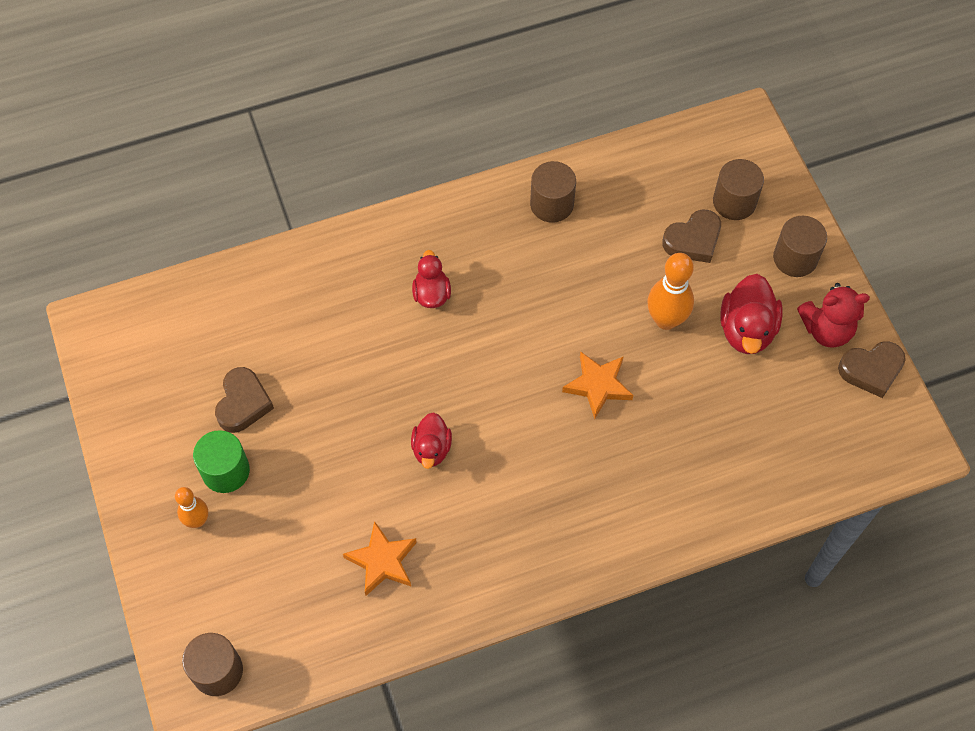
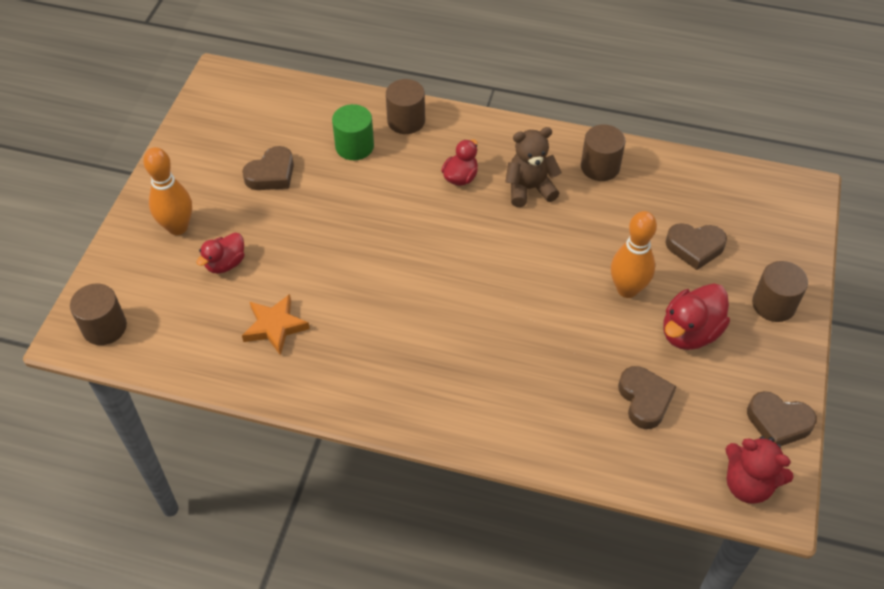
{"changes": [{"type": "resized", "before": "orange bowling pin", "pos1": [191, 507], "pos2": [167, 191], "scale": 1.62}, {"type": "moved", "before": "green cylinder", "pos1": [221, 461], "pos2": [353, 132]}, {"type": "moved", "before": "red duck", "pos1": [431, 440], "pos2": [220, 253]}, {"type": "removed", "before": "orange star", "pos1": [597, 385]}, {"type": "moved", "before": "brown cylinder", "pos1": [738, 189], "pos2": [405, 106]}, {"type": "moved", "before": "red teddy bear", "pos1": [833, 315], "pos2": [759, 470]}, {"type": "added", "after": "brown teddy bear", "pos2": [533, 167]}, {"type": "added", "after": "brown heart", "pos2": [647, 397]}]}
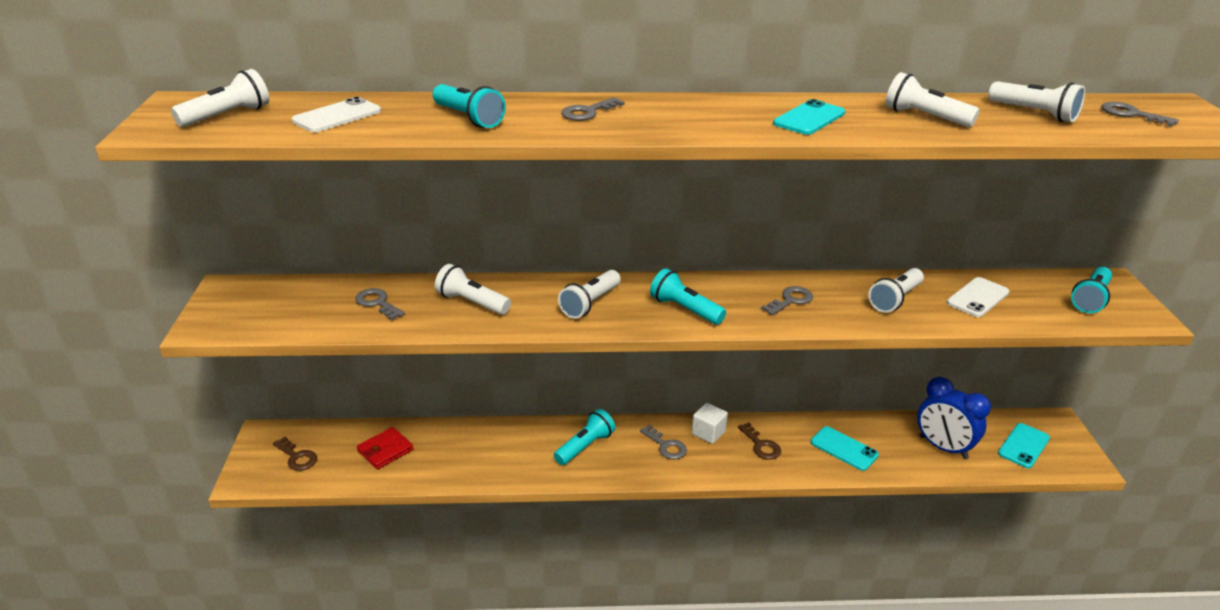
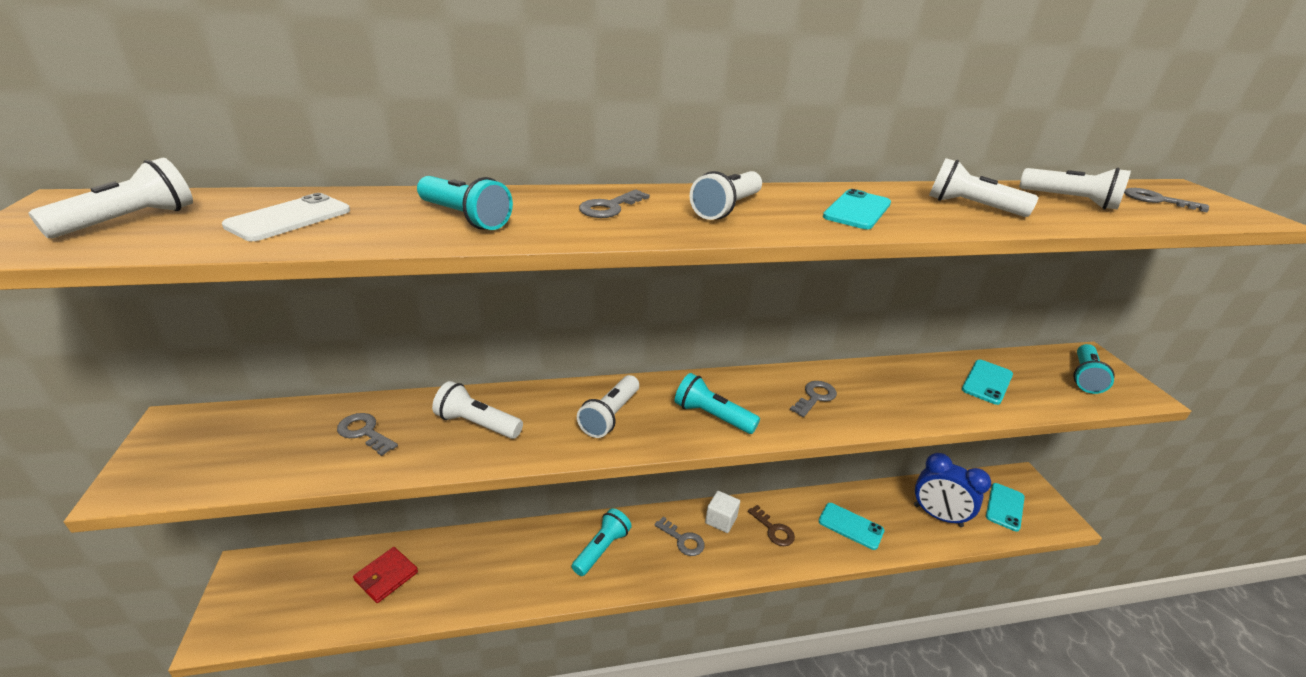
{"changes": [{"type": "removed", "before": "brown key", "pos1": [295, 454]}, {"type": "moved", "before": "white flashlight", "pos1": [896, 290], "pos2": [726, 195]}, {"type": "recoloured", "before": "white phone", "after": "turquoise phone", "pos1": [978, 297], "pos2": [987, 382]}]}
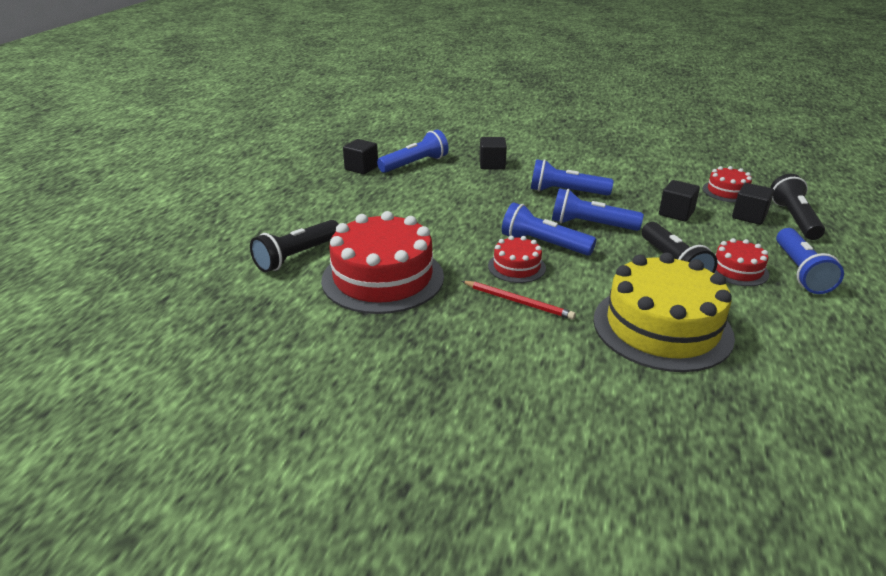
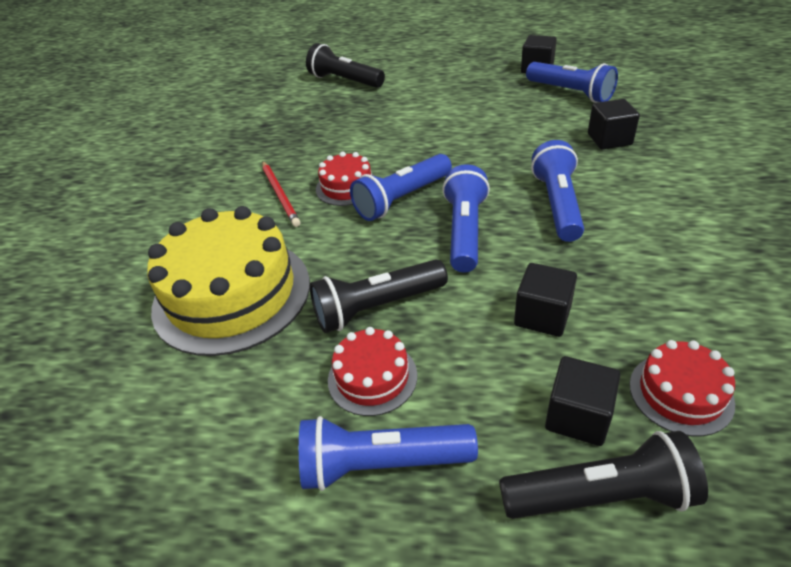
{"changes": [{"type": "removed", "before": "red cake", "pos1": [382, 262]}, {"type": "turned", "before": "red pencil", "pos1": [519, 300], "pos2": [281, 194], "turn": -45}, {"type": "turned", "before": "blue flashlight", "pos1": [549, 229], "pos2": [401, 187], "turn": -150}]}
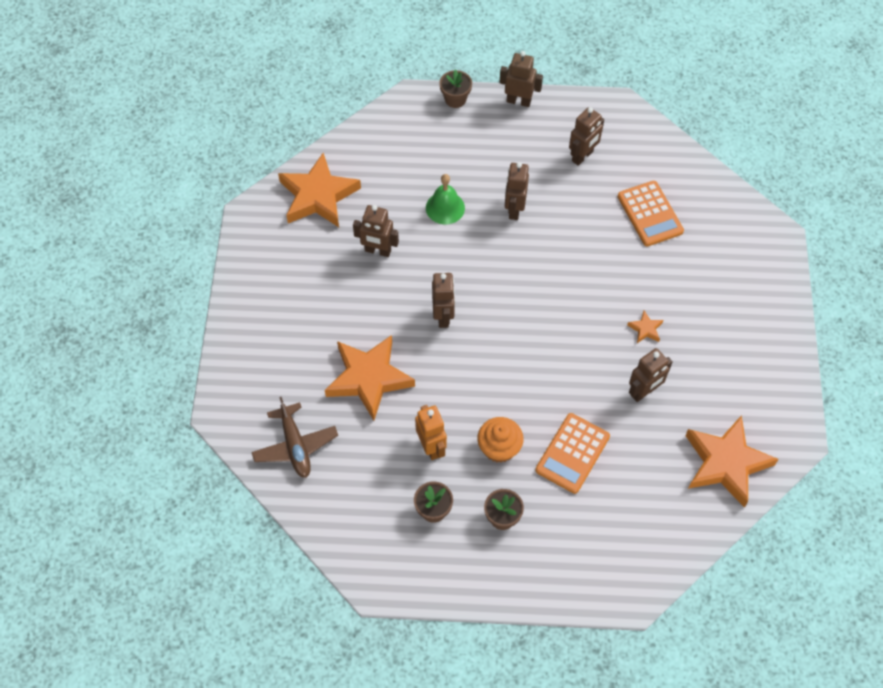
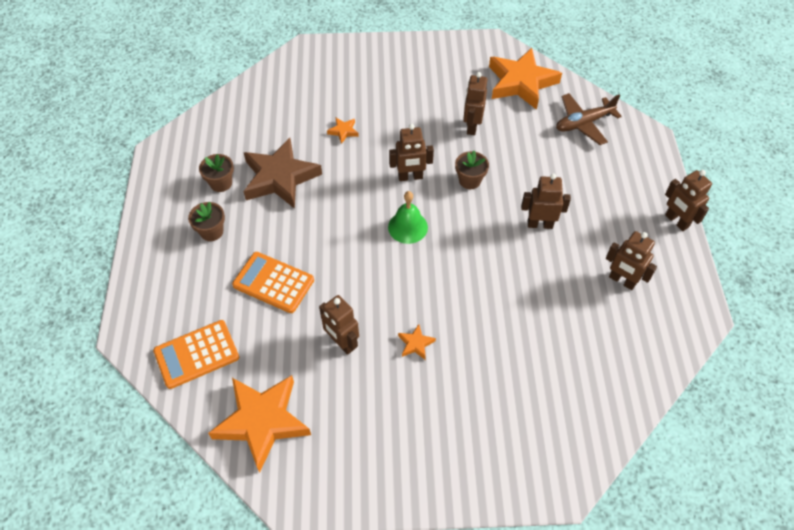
{"changes": [{"type": "moved", "before": "brown plane", "pos1": [295, 437], "pos2": [589, 119]}, {"type": "resized", "before": "orange star", "pos1": [370, 377], "pos2": [343, 131], "scale": 0.41}, {"type": "replaced", "before": "orange robot", "after": "brown star", "pos1": [431, 432], "pos2": [282, 173]}, {"type": "moved", "before": "green bell", "pos1": [445, 199], "pos2": [408, 217]}, {"type": "moved", "before": "brown flower pot", "pos1": [455, 88], "pos2": [472, 170]}, {"type": "removed", "before": "orange cupcake", "pos1": [500, 440]}, {"type": "turned", "before": "brown robot", "pos1": [521, 79], "pos2": [688, 200], "turn": 135}, {"type": "moved", "before": "orange calculator", "pos1": [651, 213], "pos2": [196, 354]}]}
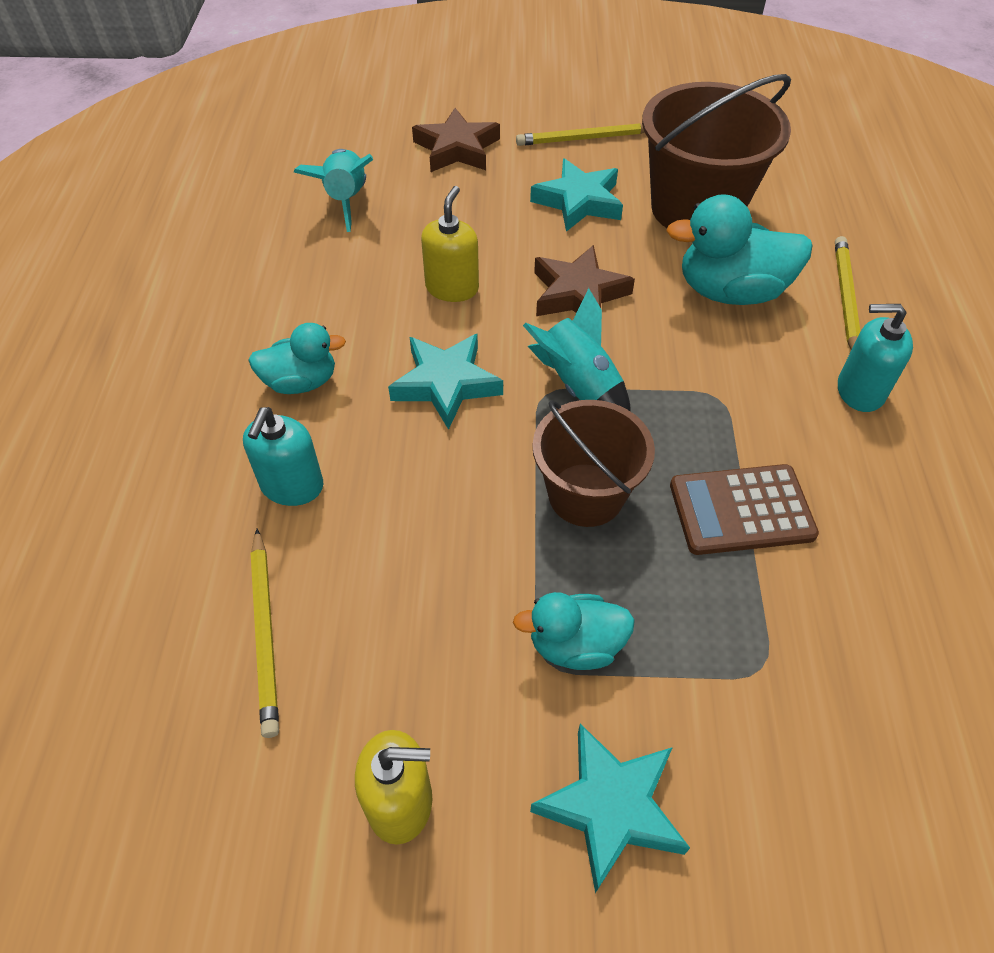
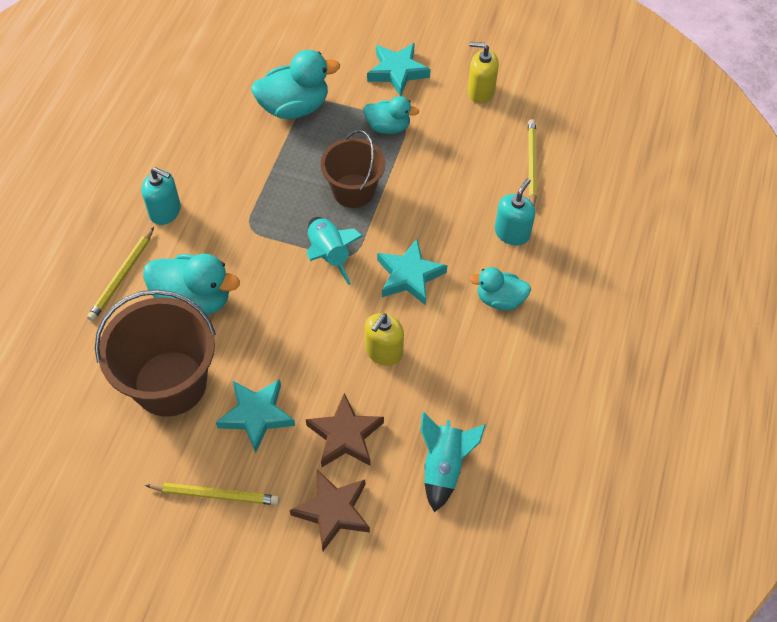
{"changes": [{"type": "moved", "before": "brown star", "pos1": [584, 280], "pos2": [345, 430]}, {"type": "removed", "before": "brown calculator", "pos1": [744, 509]}, {"type": "added", "after": "turquoise duck", "pos2": [295, 84]}]}
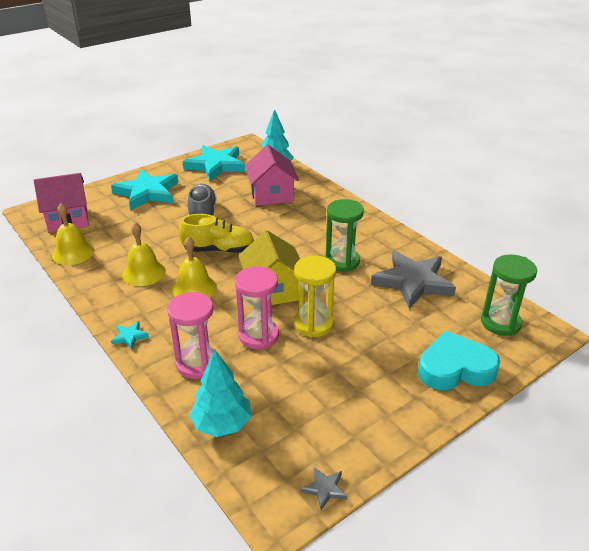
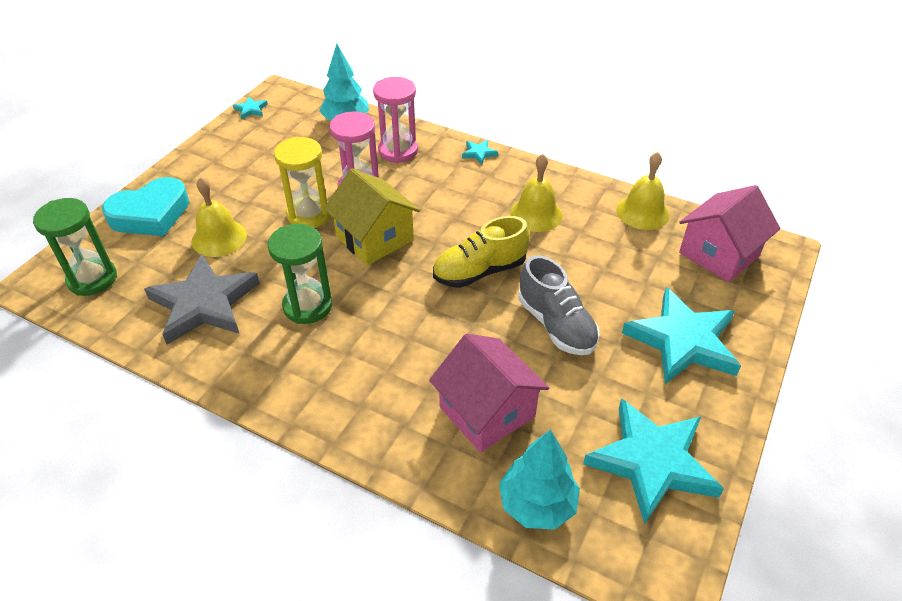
{"changes": [{"type": "moved", "before": "yellow bell", "pos1": [195, 267], "pos2": [219, 217]}, {"type": "recoloured", "before": "grey star", "after": "turquoise star", "pos1": [323, 488], "pos2": [250, 108]}]}
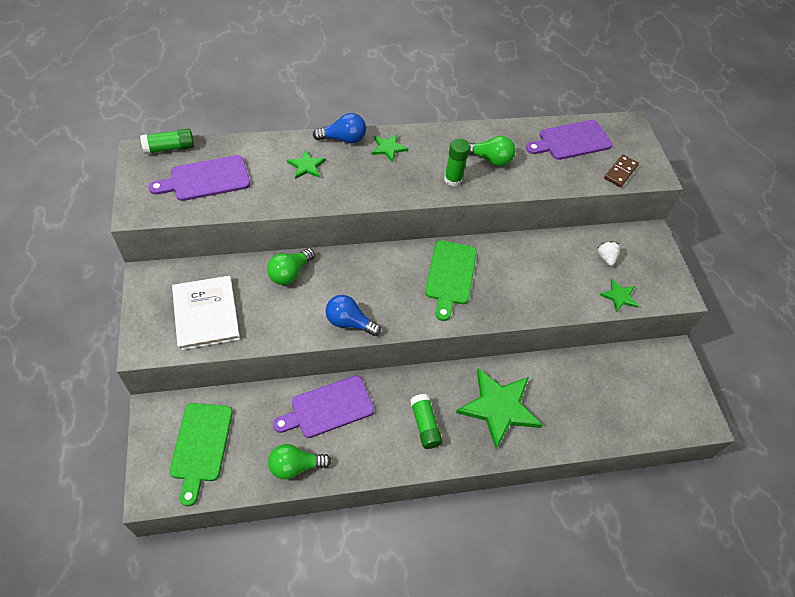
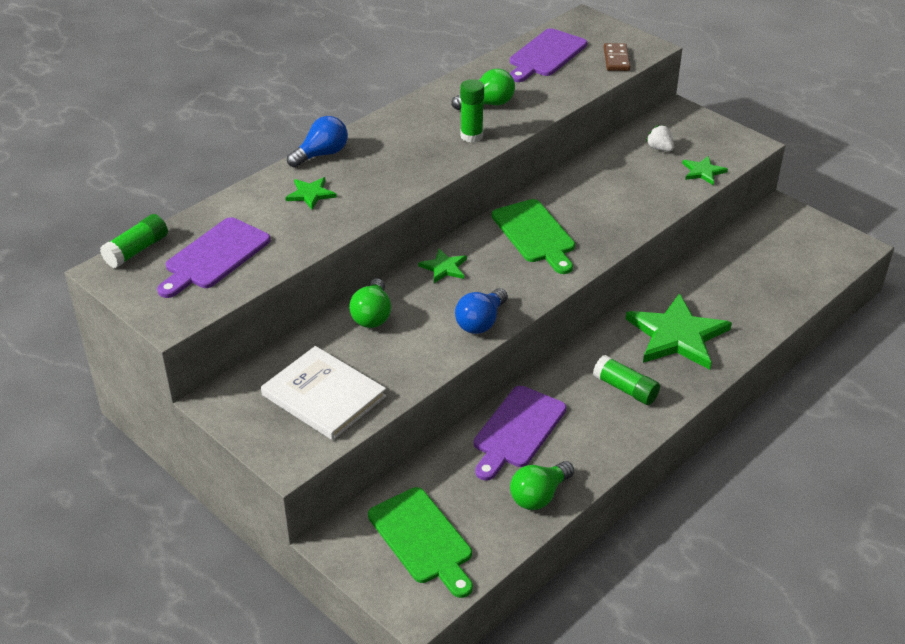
{"changes": [{"type": "turned", "before": "blue light bulb", "pos1": [353, 315], "pos2": [481, 311], "turn": -45}, {"type": "moved", "before": "green star", "pos1": [389, 148], "pos2": [442, 266]}]}
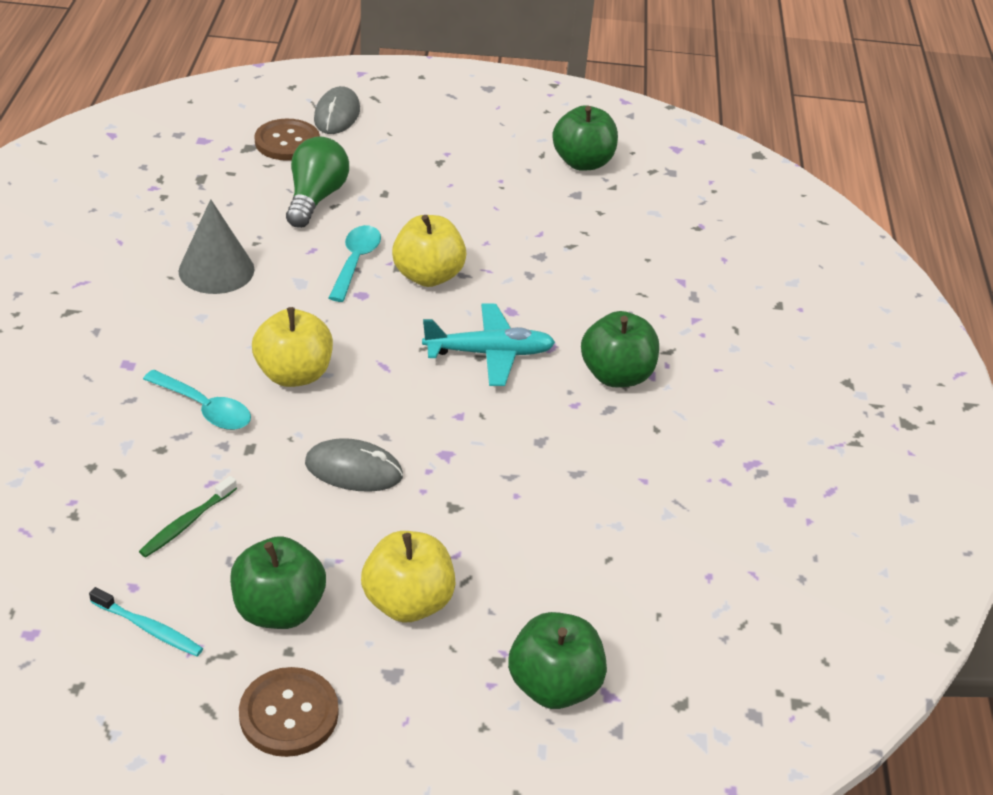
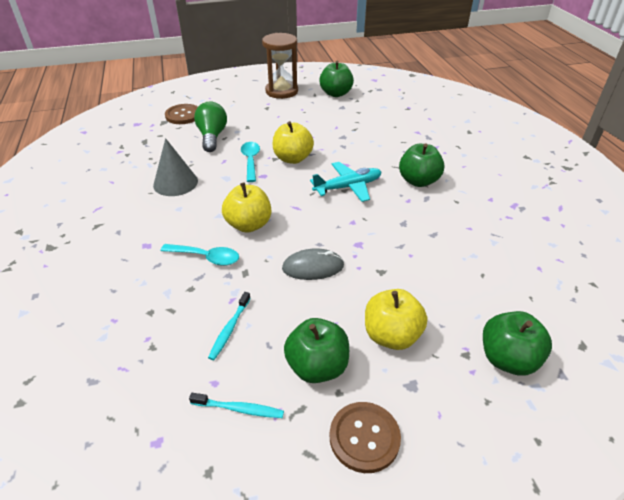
{"changes": [{"type": "recoloured", "before": "green toothbrush", "after": "turquoise toothbrush", "pos1": [188, 516], "pos2": [229, 326]}, {"type": "removed", "before": "grey mouse", "pos1": [337, 110]}, {"type": "added", "after": "brown hourglass", "pos2": [280, 66]}]}
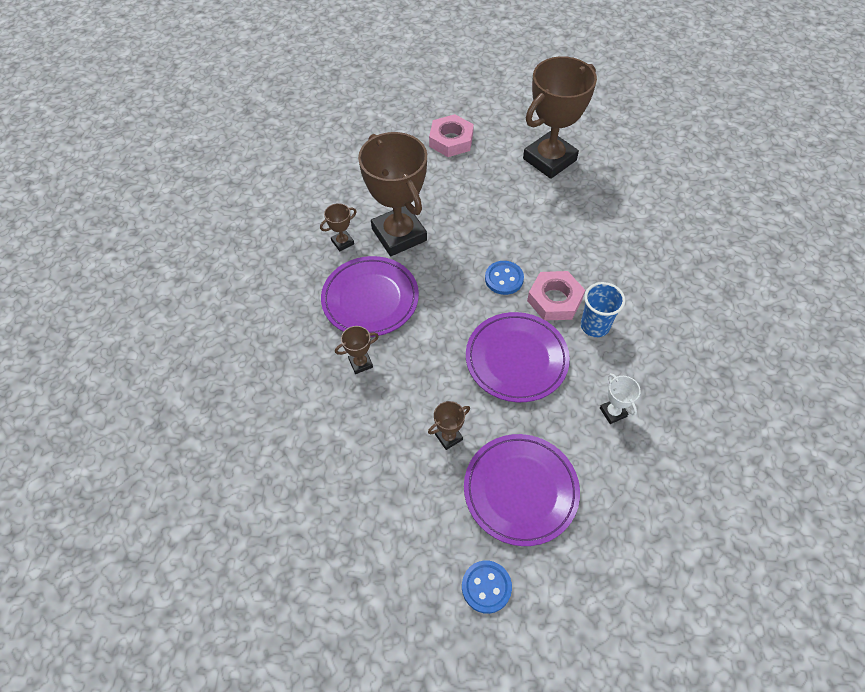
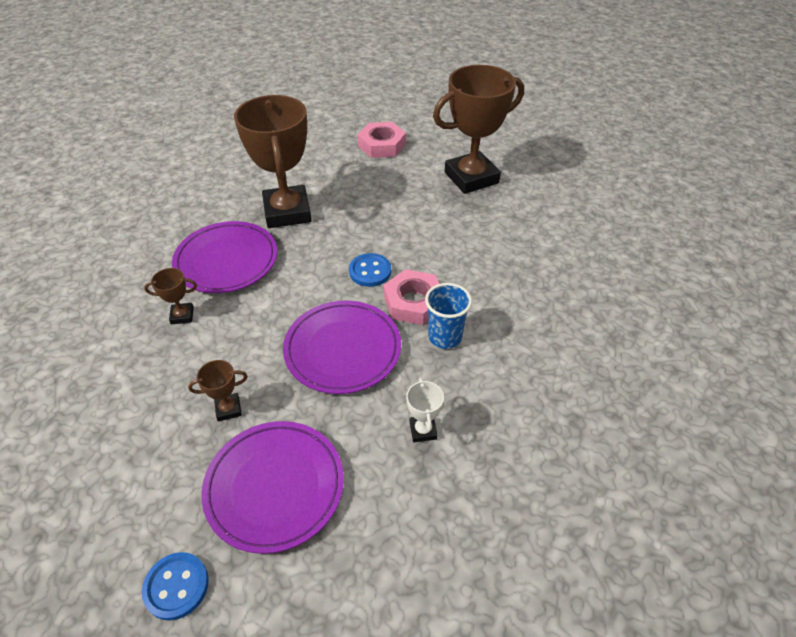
{"changes": [{"type": "removed", "before": "brown trophy", "pos1": [338, 227]}]}
